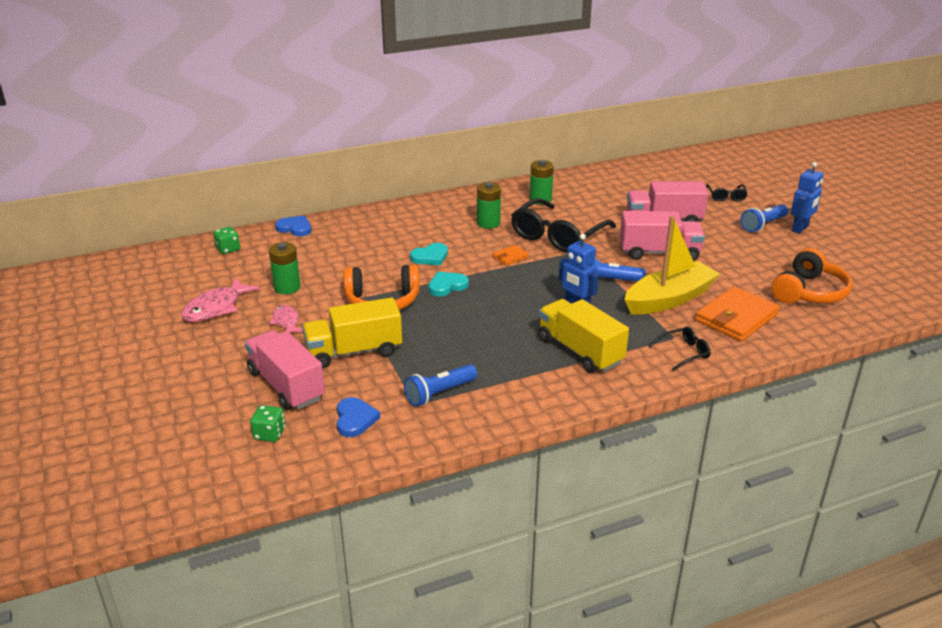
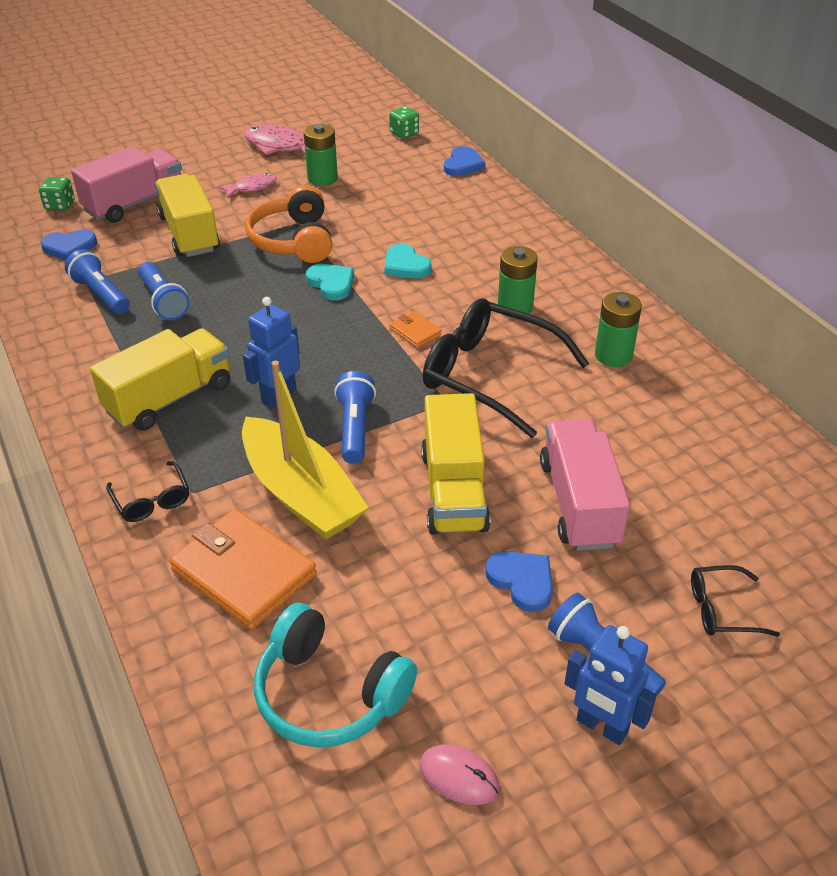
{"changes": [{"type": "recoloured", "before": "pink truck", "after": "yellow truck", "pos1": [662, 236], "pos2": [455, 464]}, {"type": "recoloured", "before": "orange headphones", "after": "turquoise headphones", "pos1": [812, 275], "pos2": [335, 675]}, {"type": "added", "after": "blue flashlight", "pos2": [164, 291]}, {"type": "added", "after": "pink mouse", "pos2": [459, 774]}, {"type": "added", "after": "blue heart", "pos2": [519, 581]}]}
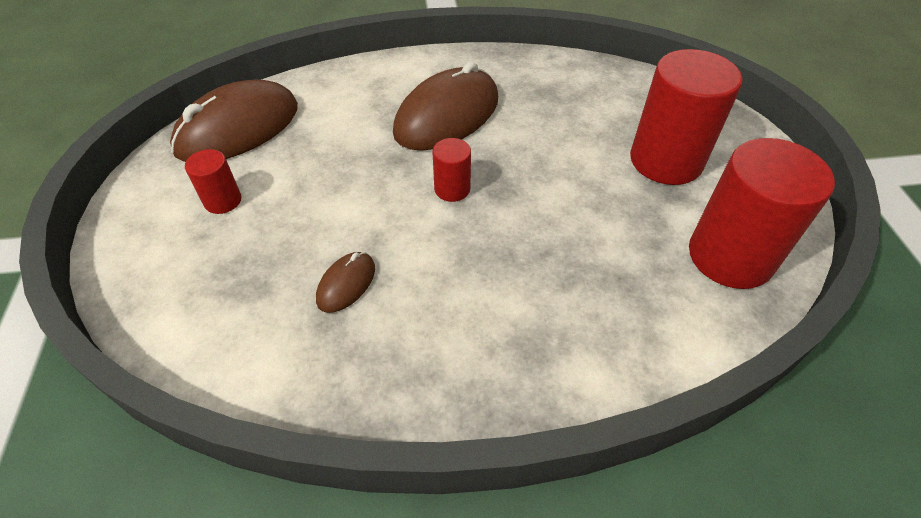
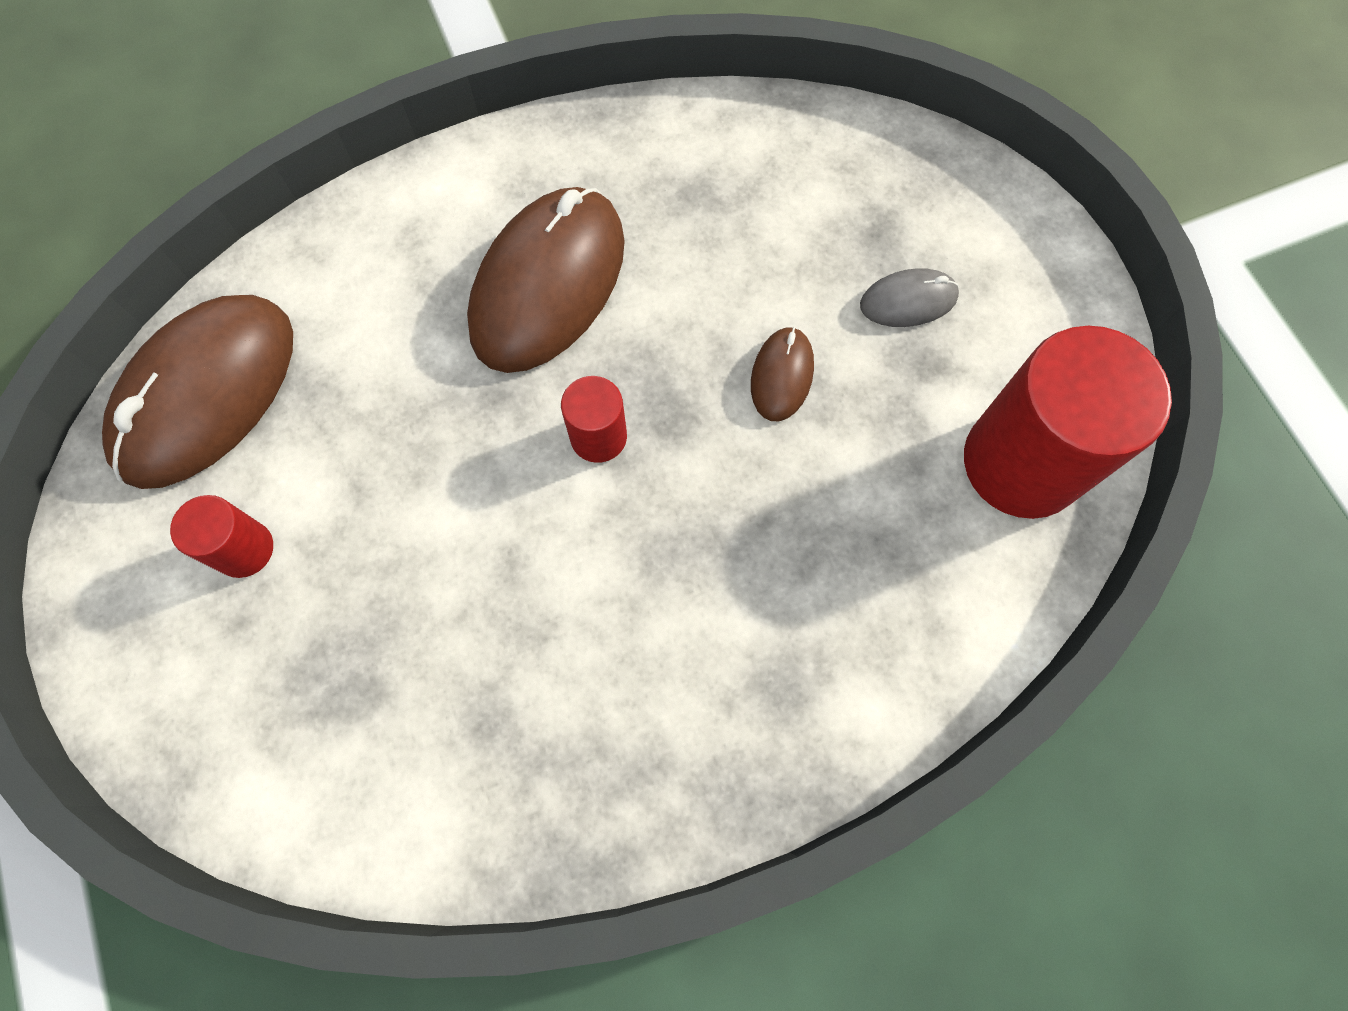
{"changes": [{"type": "moved", "before": "brown mouse", "pos1": [345, 282], "pos2": [782, 374]}, {"type": "replaced", "before": "red cylinder", "after": "grey mouse", "pos1": [686, 117], "pos2": [909, 297]}]}
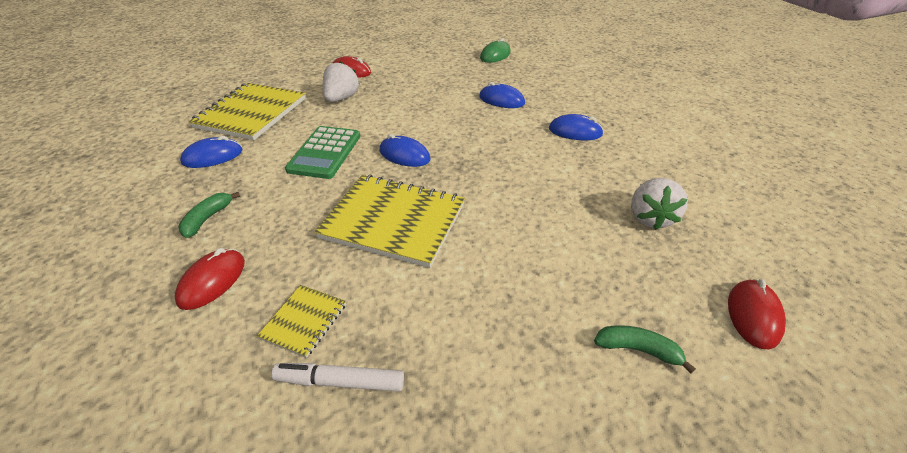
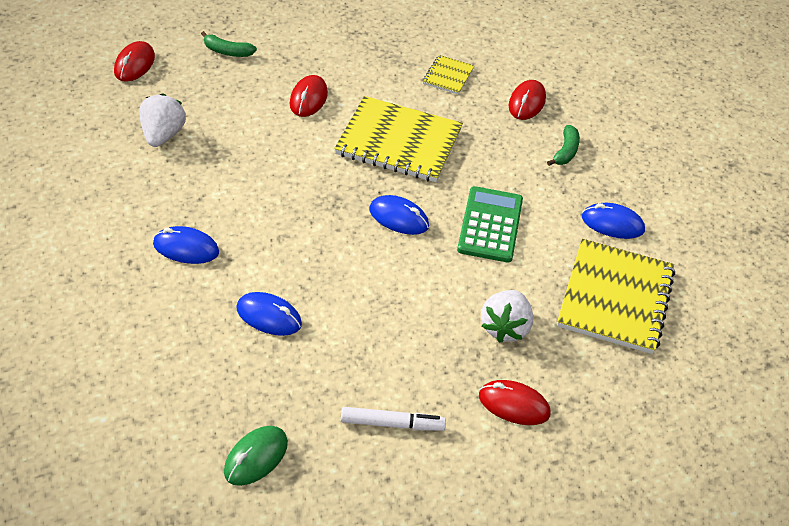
{"changes": [{"type": "turned", "before": "blue mouse", "pos1": [211, 152], "pos2": [613, 221], "turn": 45}, {"type": "moved", "before": "white marker", "pos1": [337, 377], "pos2": [393, 419]}, {"type": "added", "after": "red mouse", "pos2": [309, 96]}]}
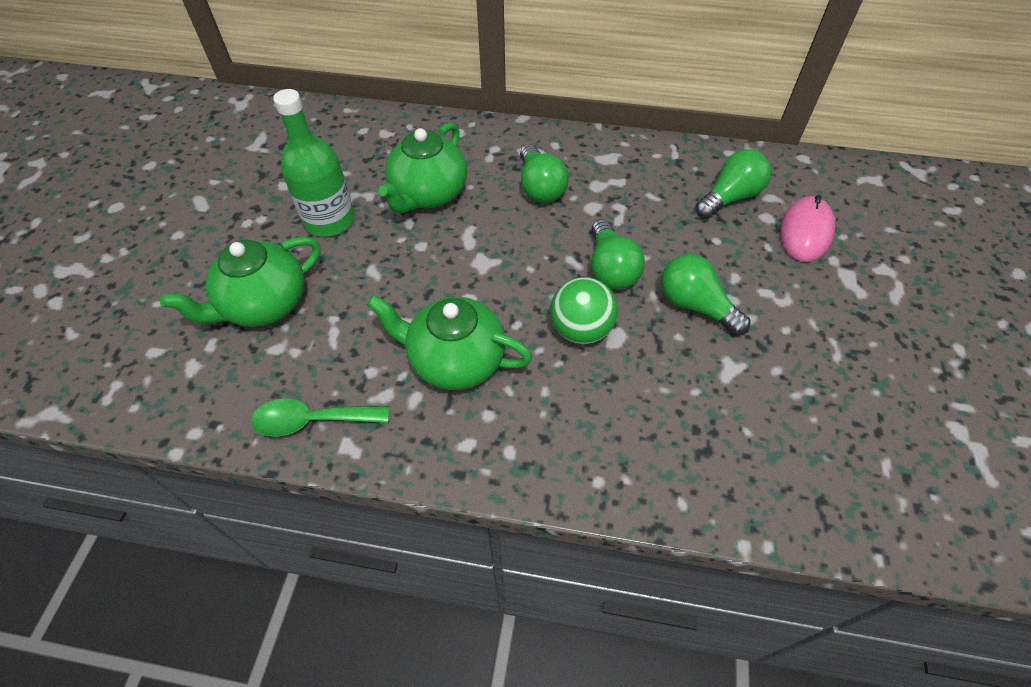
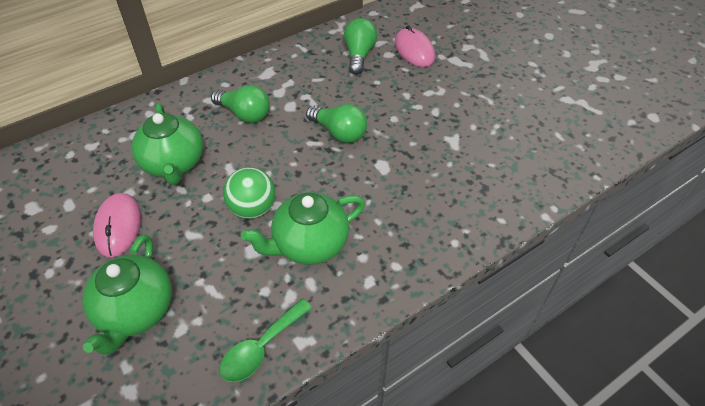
{"changes": [{"type": "replaced", "before": "green bottle", "after": "pink mouse", "pos1": [314, 162], "pos2": [117, 225]}, {"type": "moved", "before": "green ball", "pos1": [584, 310], "pos2": [249, 193]}, {"type": "removed", "before": "green light bulb", "pos1": [706, 295]}]}
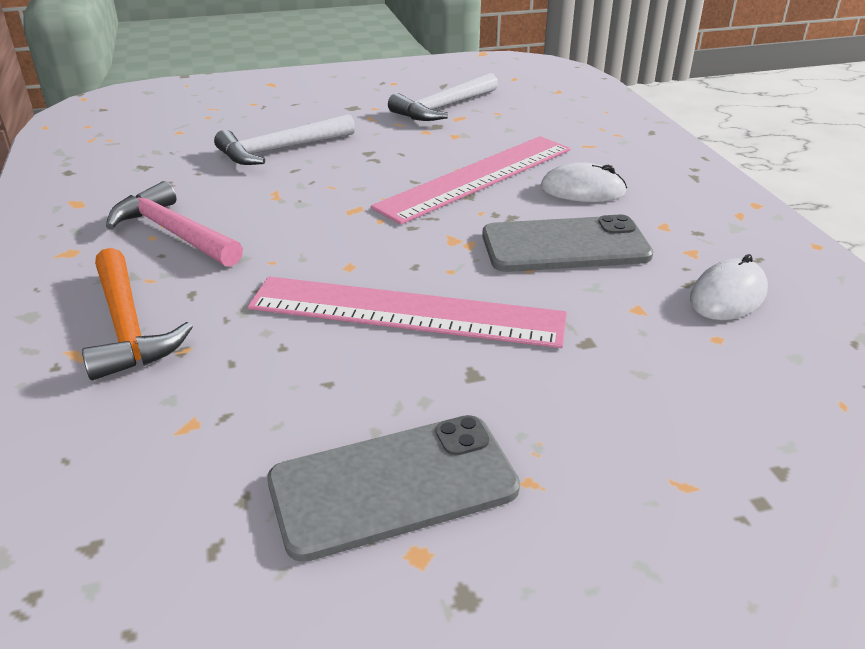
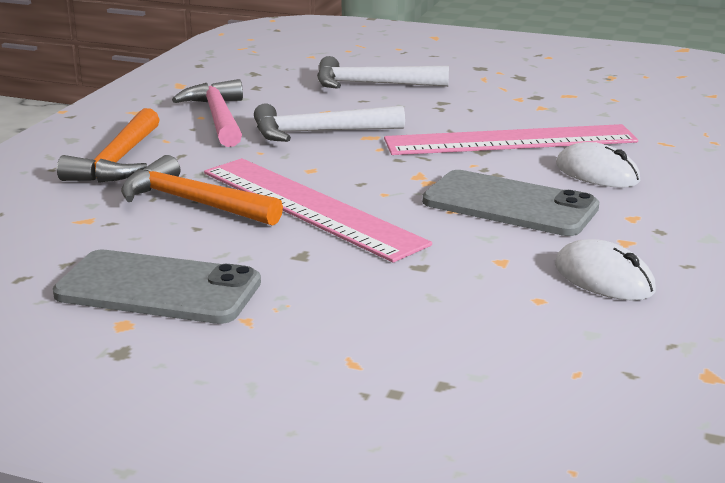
{"changes": [{"type": "moved", "before": "white hammer", "pos1": [443, 96], "pos2": [329, 122]}, {"type": "turned", "before": "white mouse", "pos1": [729, 287], "pos2": [605, 270], "turn": 60}, {"type": "added", "after": "orange hammer", "pos2": [202, 190]}]}
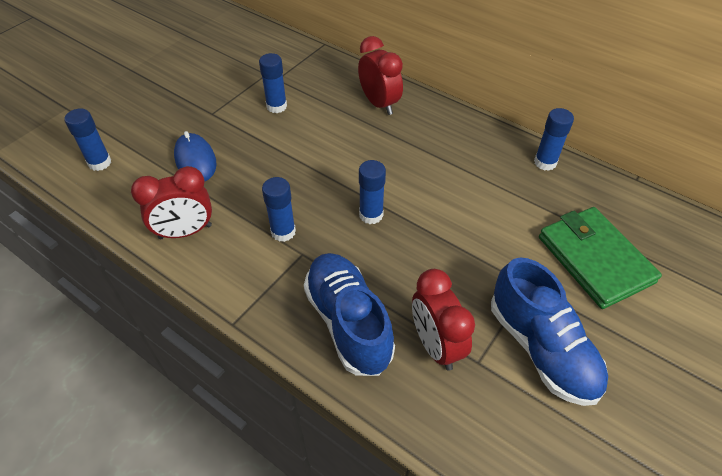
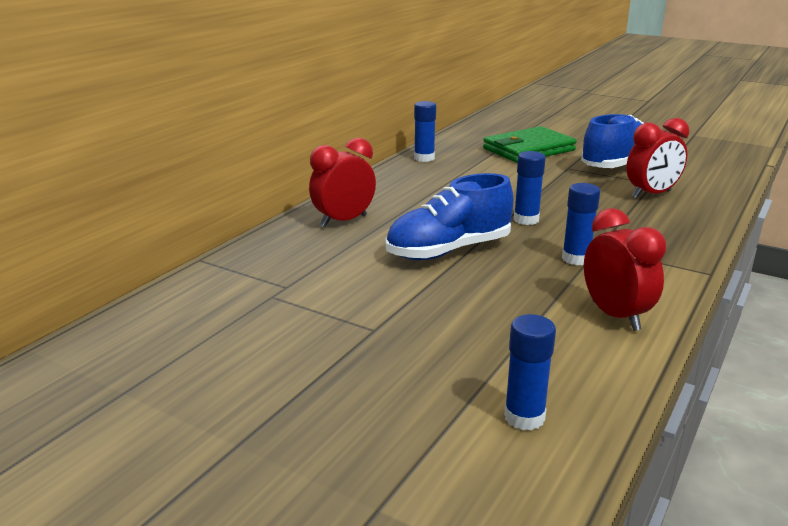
{"changes": [{"type": "removed", "before": "blue mouse", "pos1": [195, 156]}, {"type": "removed", "before": "blue glue stick", "pos1": [273, 83]}, {"type": "moved", "before": "blue shoe", "pos1": [349, 314], "pos2": [449, 216]}]}
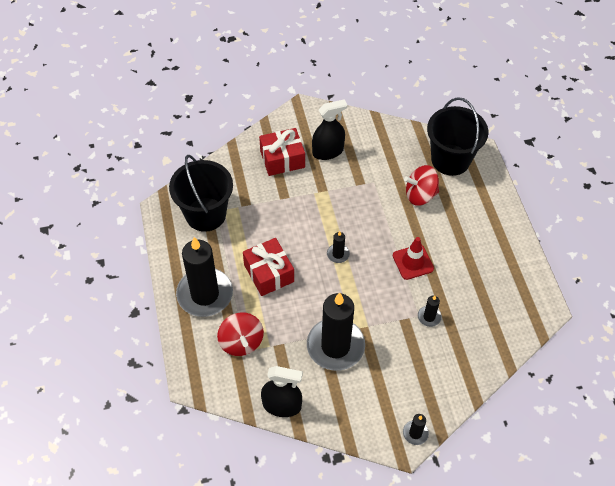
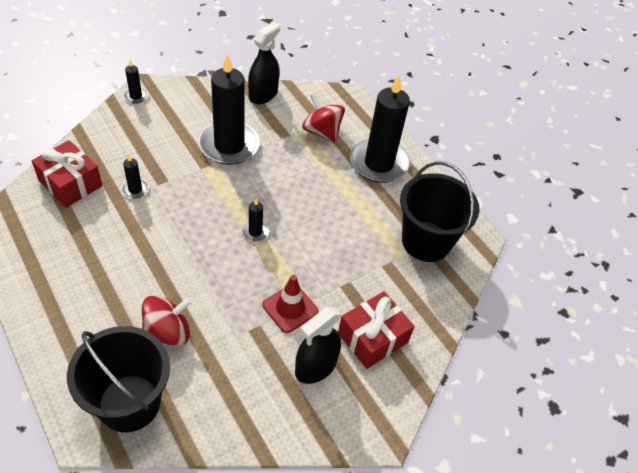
{"changes": [{"type": "moved", "before": "red gift", "pos1": [268, 267], "pos2": [67, 174]}, {"type": "turned", "before": "black spray bottle", "pos1": [282, 391], "pos2": [264, 63], "turn": 135}, {"type": "moved", "before": "red traffic cone", "pos1": [413, 258], "pos2": [290, 304]}]}
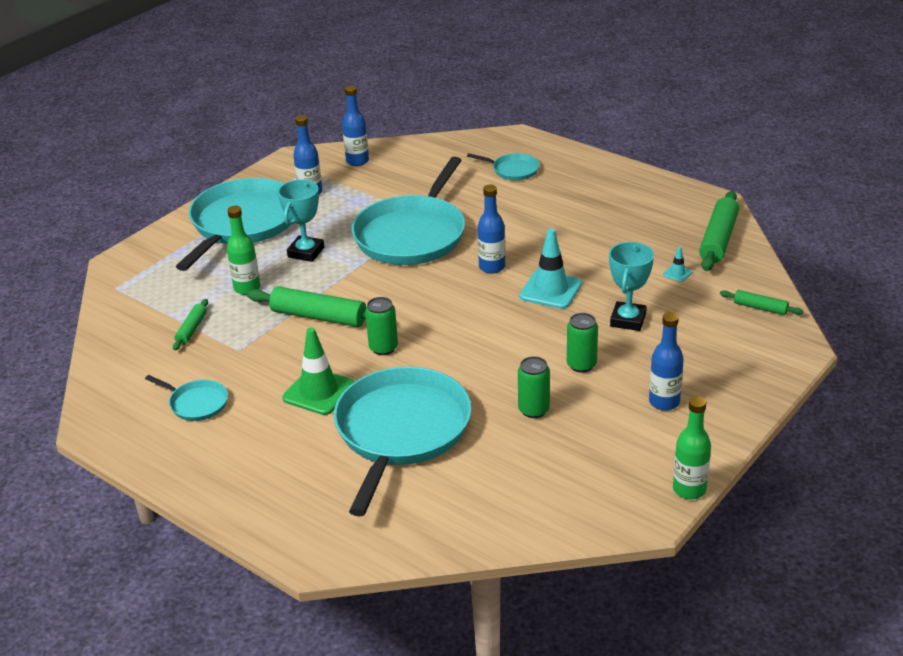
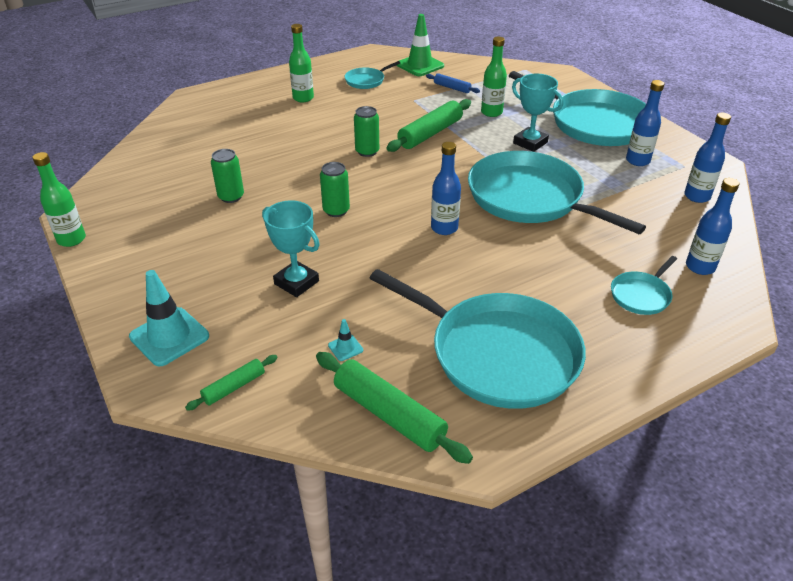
{"changes": [{"type": "recoloured", "before": "green rolling pin", "after": "blue rolling pin", "pos1": [190, 324], "pos2": [453, 83]}, {"type": "moved", "before": "green traffic cone", "pos1": [318, 371], "pos2": [420, 45]}, {"type": "moved", "before": "turquoise pan", "pos1": [403, 441], "pos2": [478, 339]}, {"type": "moved", "before": "turquoise traffic cone", "pos1": [550, 269], "pos2": [169, 318]}, {"type": "moved", "before": "green can", "pos1": [582, 343], "pos2": [335, 189]}, {"type": "moved", "before": "blue bottle", "pos1": [666, 361], "pos2": [712, 226]}, {"type": "added", "after": "green bottle", "pos2": [301, 63]}]}
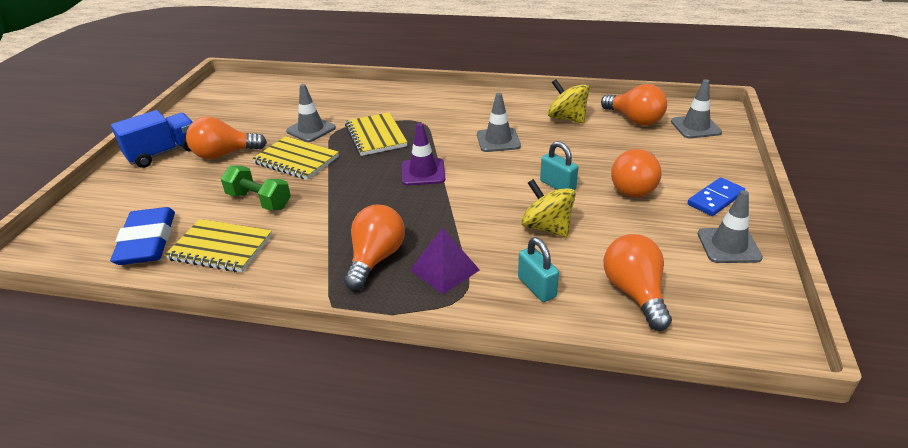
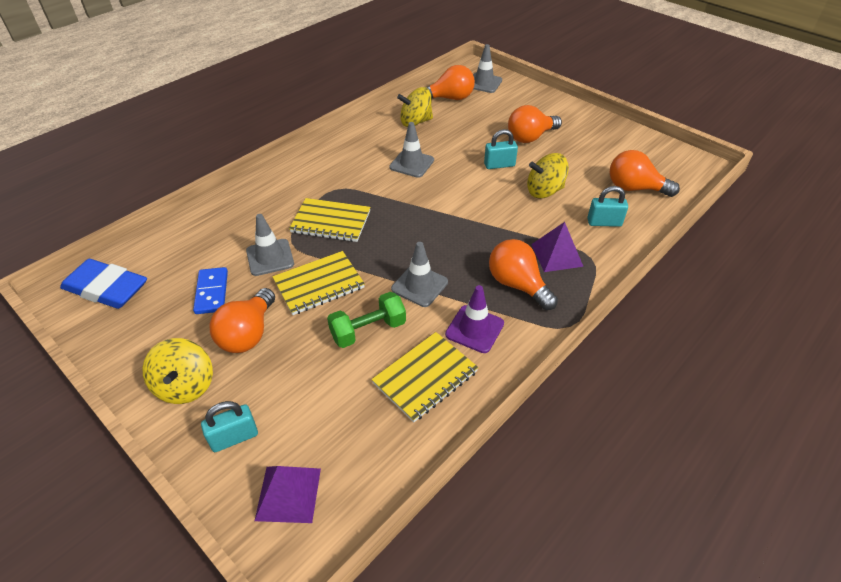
{"changes": [{"type": "moved", "before": "blue eraser", "pos1": [142, 236], "pos2": [103, 284]}, {"type": "replaced", "before": "blue truck", "after": "yellow spinning top", "pos1": [152, 139], "pos2": [178, 371]}, {"type": "moved", "before": "purple traffic cone", "pos1": [423, 154], "pos2": [474, 319]}, {"type": "turned", "before": "orange light bulb", "pos1": [636, 173], "pos2": [535, 124], "turn": 90}, {"type": "moved", "before": "blue domino", "pos1": [716, 197], "pos2": [210, 290]}, {"type": "moved", "before": "grey traffic cone", "pos1": [730, 226], "pos2": [419, 274]}, {"type": "added", "after": "turquoise padlock", "pos2": [229, 426]}, {"type": "added", "after": "purple pyramid", "pos2": [288, 494]}]}
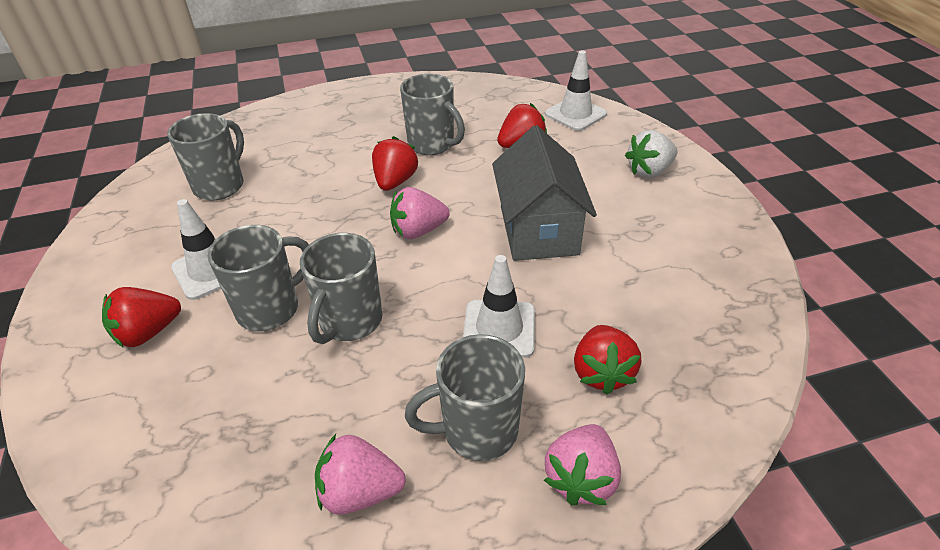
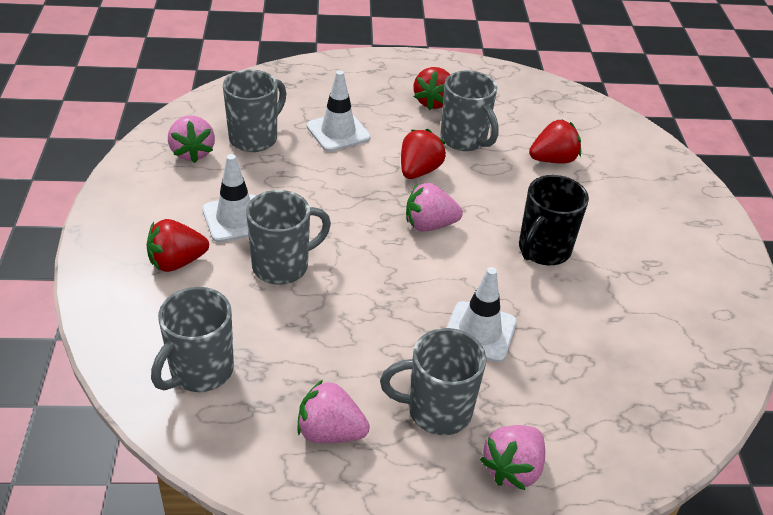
{"changes": [{"type": "moved", "before": "grey mug", "pos1": [341, 288], "pos2": [192, 339]}, {"type": "replaced", "before": "grey house", "after": "black mug", "pos1": [544, 193], "pos2": [554, 220]}, {"type": "moved", "before": "white traffic cone", "pos1": [576, 90], "pos2": [339, 111]}, {"type": "moved", "before": "red strawberry", "pos1": [607, 360], "pos2": [432, 88]}, {"type": "removed", "before": "white strawberry", "pos1": [651, 154]}, {"type": "added", "after": "pink strawberry", "pos2": [191, 139]}]}
